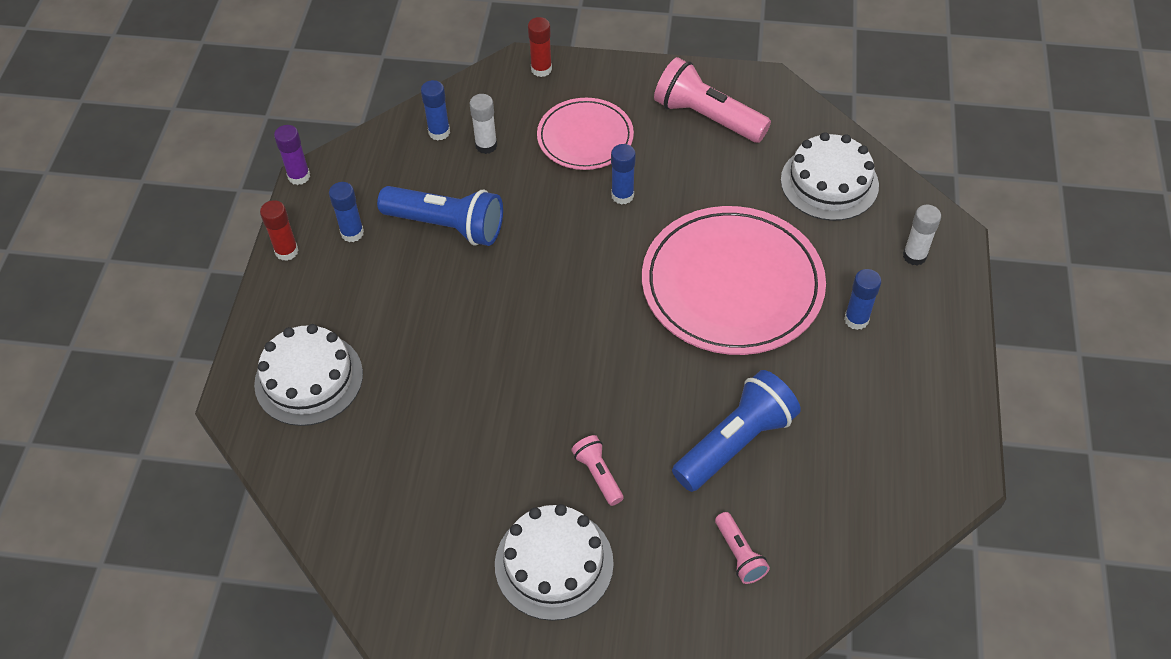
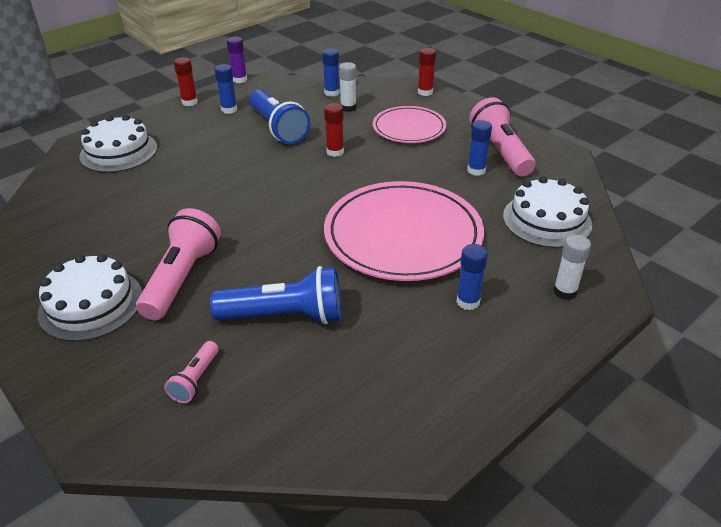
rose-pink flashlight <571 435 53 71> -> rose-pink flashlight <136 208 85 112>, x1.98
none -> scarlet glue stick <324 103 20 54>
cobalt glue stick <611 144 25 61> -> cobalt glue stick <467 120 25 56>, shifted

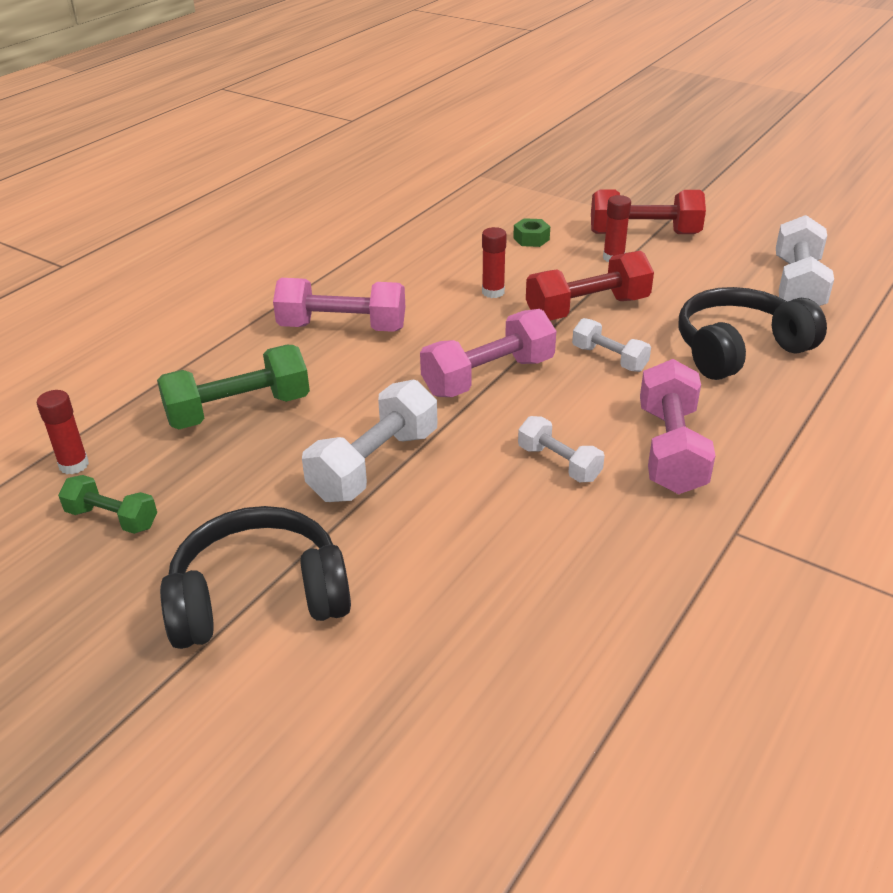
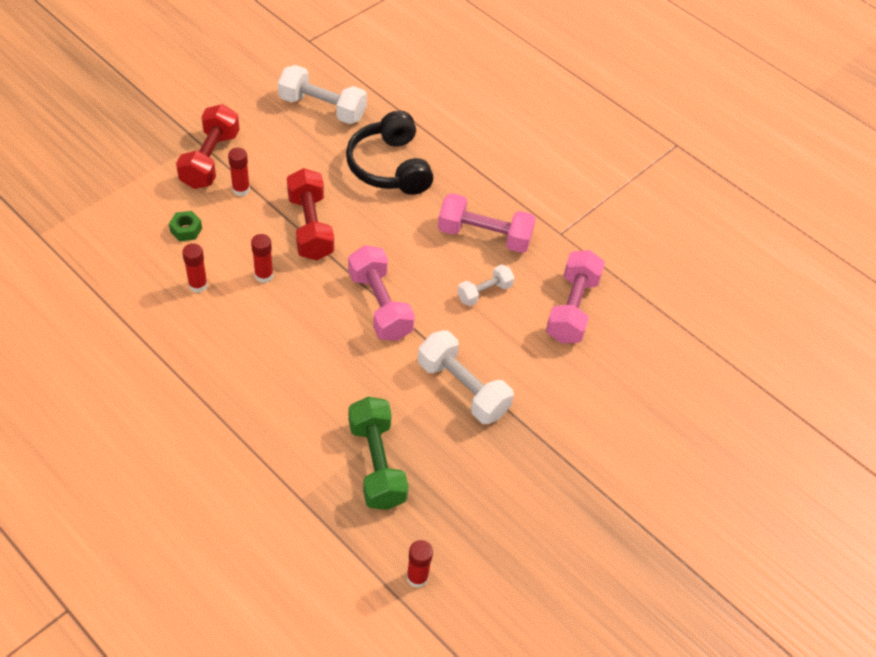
none -> scarlet glue stick <182 243 26 50>
rose-pink dumbbell <273 278 132 54> -> rose-pink dumbbell <546 250 59 94>, shifted
emerald dumbbell <58 475 99 59> -> none
ebony headphones <160 506 191 143> -> none
snow-white dumbbell <572 318 79 54> -> none

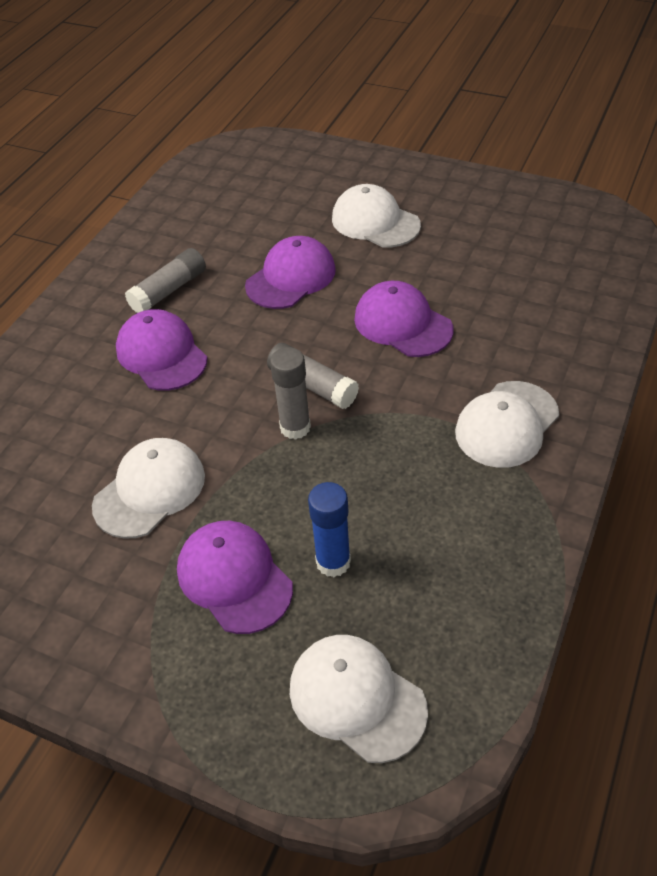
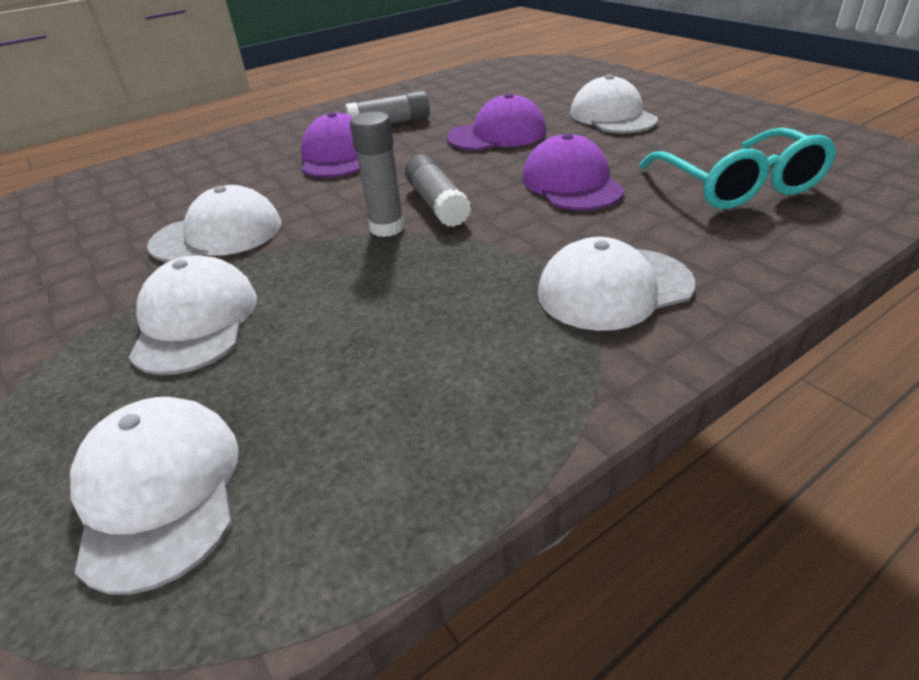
purple cap <177 521 116 113> -> snow-white cap <128 255 129 120>
none -> teal glasses <639 128 197 81>
cobalt glue stick <308 482 43 95> -> none

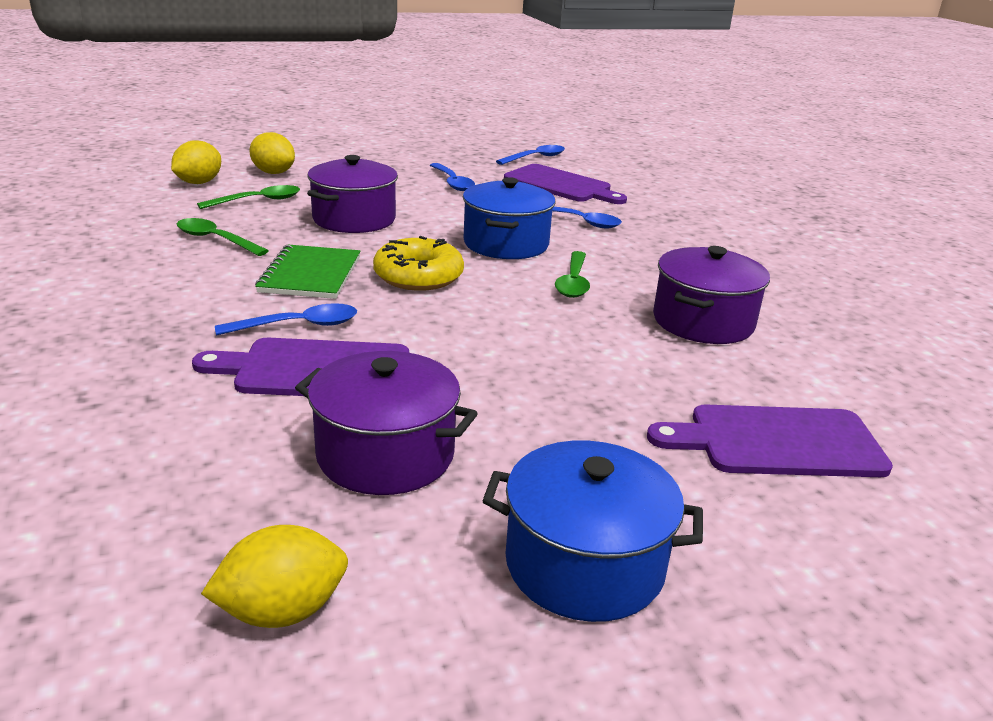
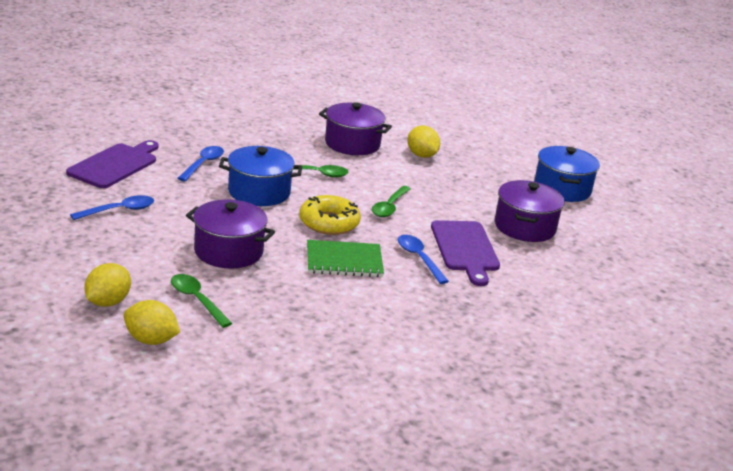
emerald teaspoon <177 218 92 38> -> emerald teaspoon <372 186 39 31>, shifted
yellow lemon <201 525 147 103> -> yellow lemon <407 126 33 32>, shifted
cobalt teaspoon <496 145 69 20> -> none
purple cutting board <647 405 246 72> -> none

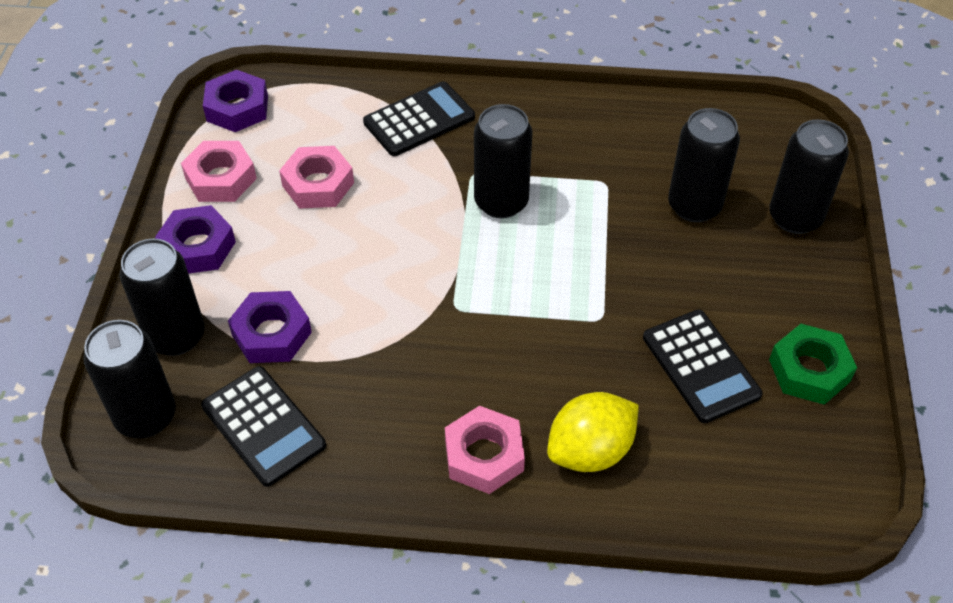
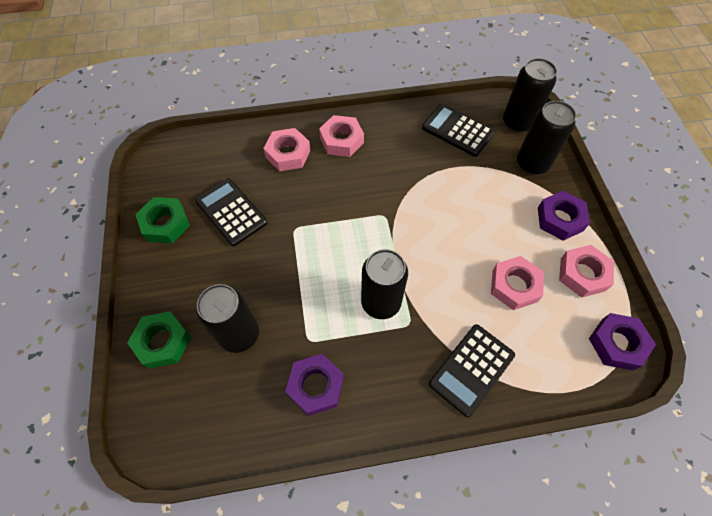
ebony soda can <769 119 80 115> -> emerald hexagon nut <127 311 64 58>
yellow lemon <547 392 92 80> -> rose-pink hexagon nut <263 128 48 43>
purple hexagon nut <228 291 84 72> -> purple hexagon nut <285 354 59 62>, shifted

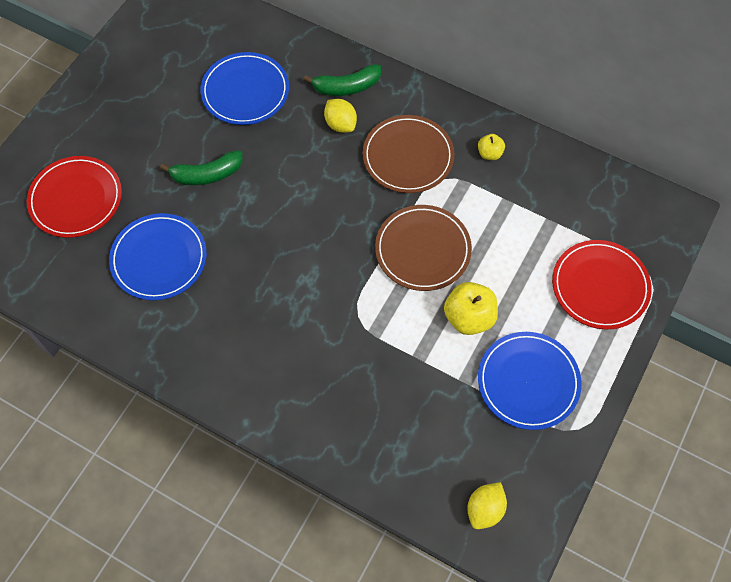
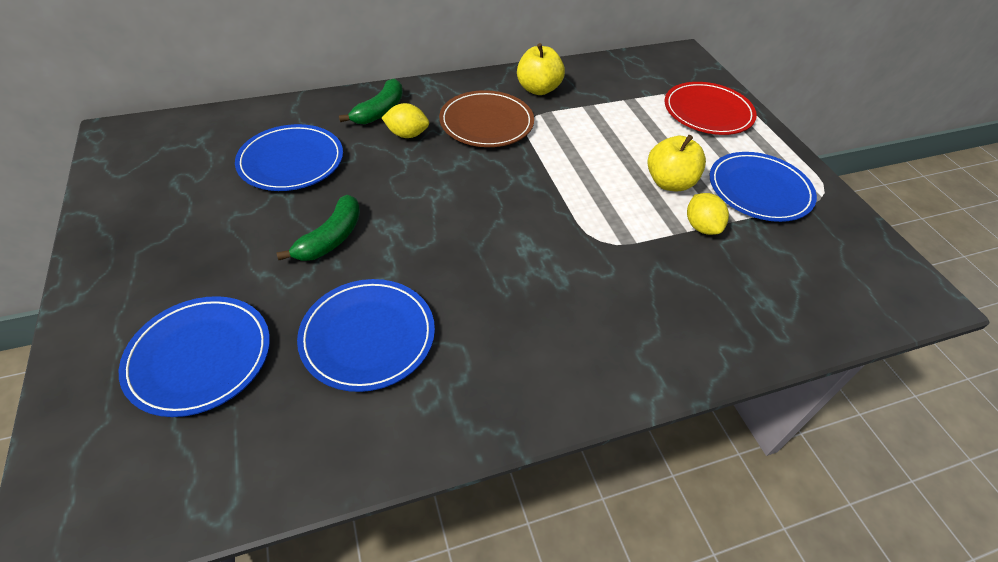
scarlet dinner plate <27 156 95 82> -> cobalt dinner plate <119 296 151 121>
yellow toy apple <478 134 27 26> -> yellow toy apple <517 43 48 52>, x1.81
yellow lemon <467 482 40 47> -> yellow lemon <687 193 42 42>, shifted
dark brown dinner plate <375 205 97 86> -> none

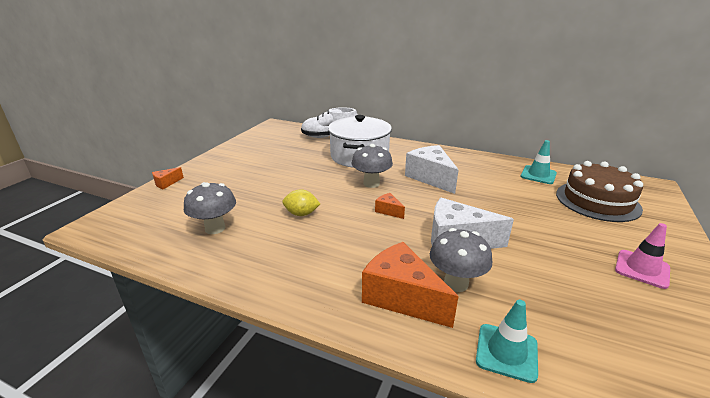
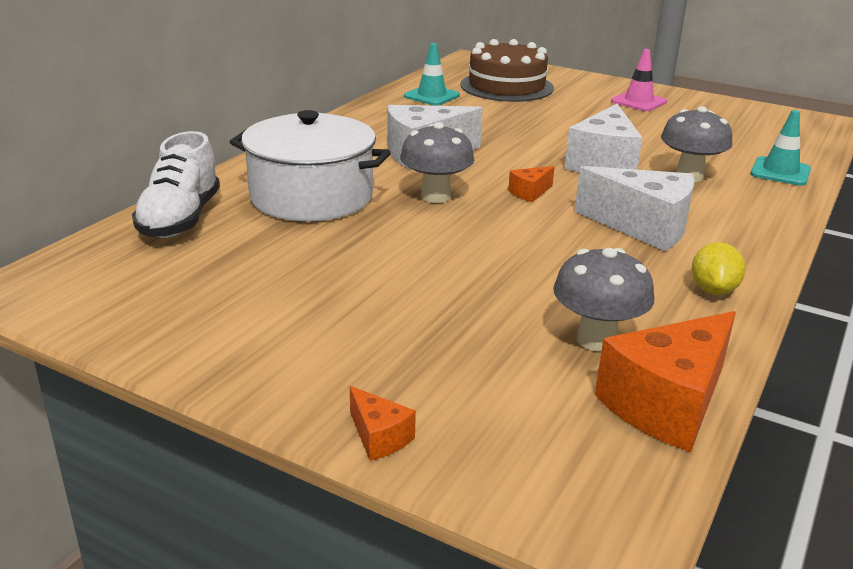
none -> snow-white cheese wedge <574 166 121 85>
orange cheese wedge <362 242 97 86> -> orange cheese wedge <595 311 141 141>, shifted
yellow lemon <282 189 38 27> -> yellow lemon <692 242 54 53>, shifted

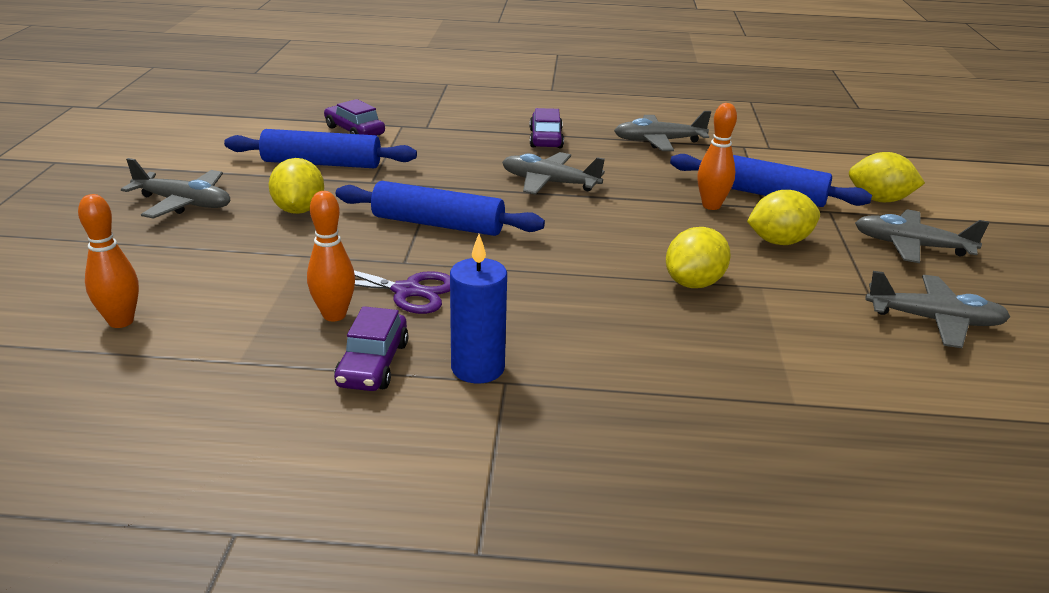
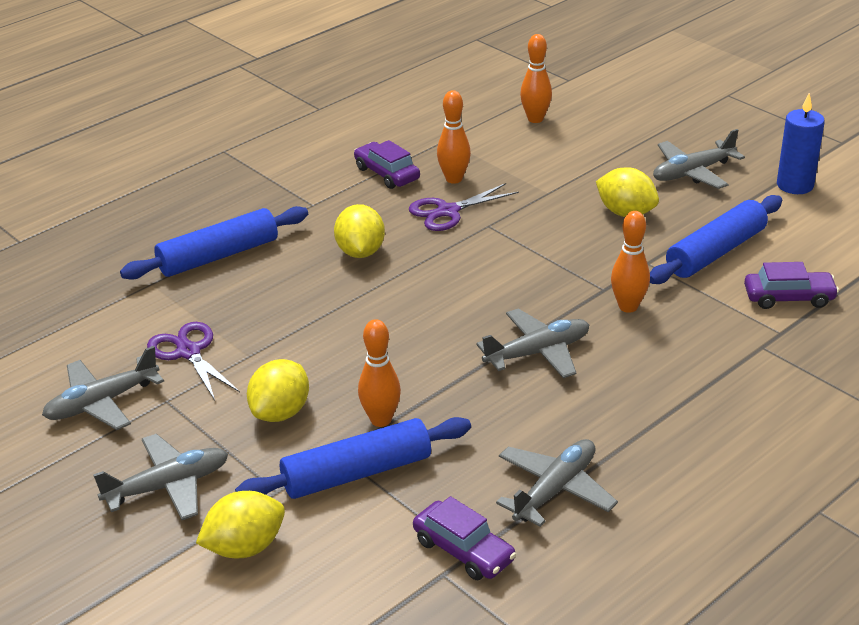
cobalt dough roller <336 181 209 55> -> cobalt dough roller <120 206 188 74>, shifted
none -> purple shears <147 322 93 78>
yellow lemon <666 227 65 61> -> yellow lemon <334 204 51 54>, shifted
purple car <530 108 34 40> -> purple car <413 496 103 84>, shifted
none -> orange skittle <611 211 39 102>
cobalt wax candle <450 234 57 149> -> cobalt wax candle <777 93 48 101>, shifted

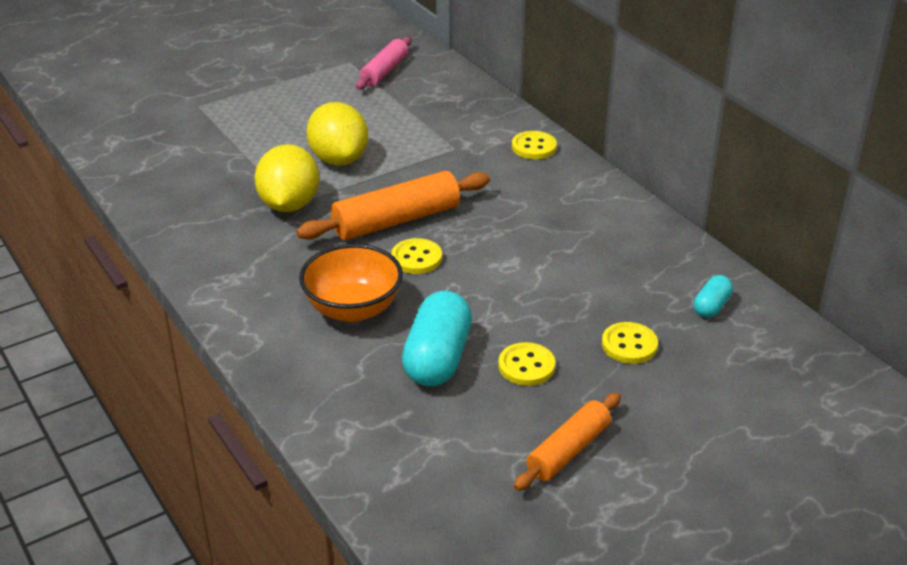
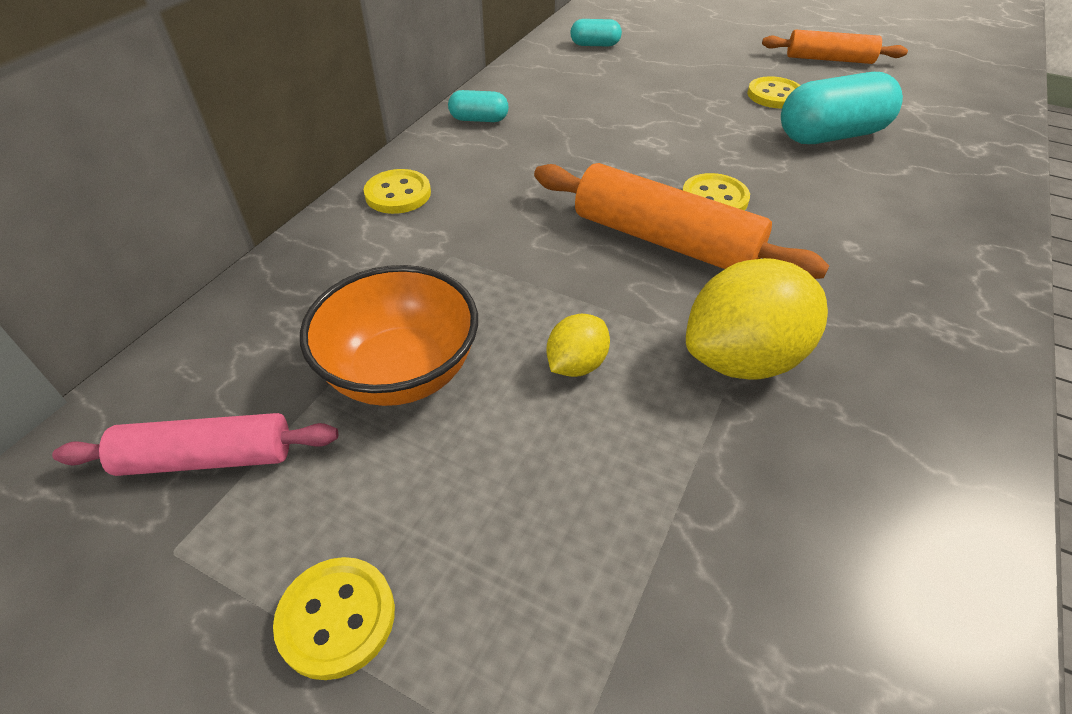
yellow button <602 322 56 42> -> yellow button <273 557 122 123>, shifted
orange serving bowl <299 244 104 78> -> orange serving bowl <300 265 178 141>, shifted
none -> teal pill <448 90 61 32>
yellow lemon <306 102 62 64> -> yellow lemon <547 314 63 63>, x0.51

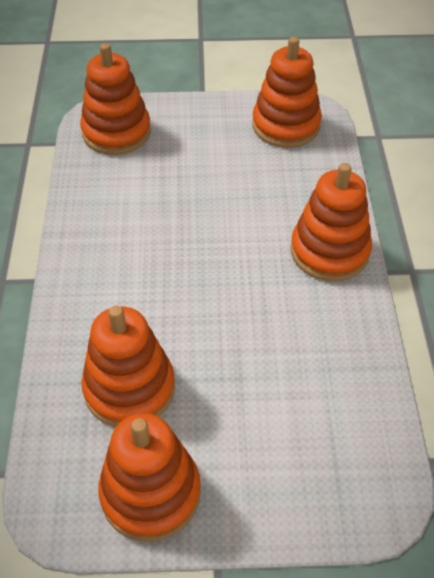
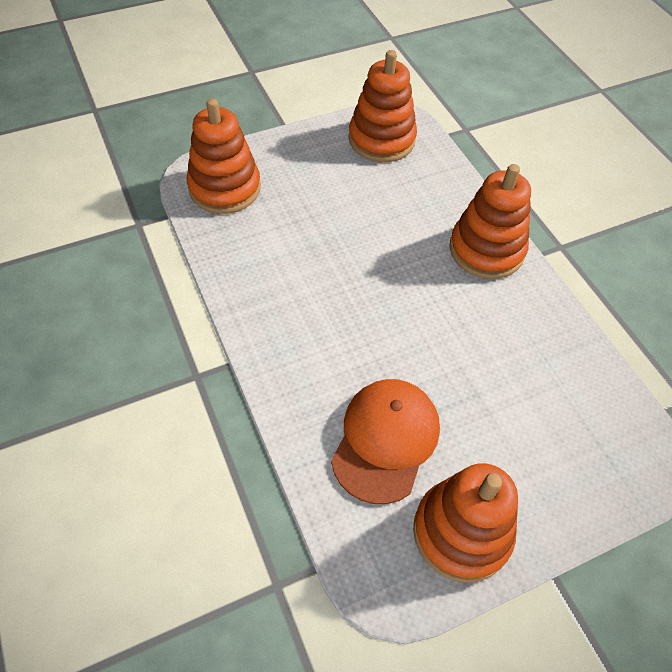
orange stacking rings <81 305 94 122> -> orange cap <331 379 109 125>

